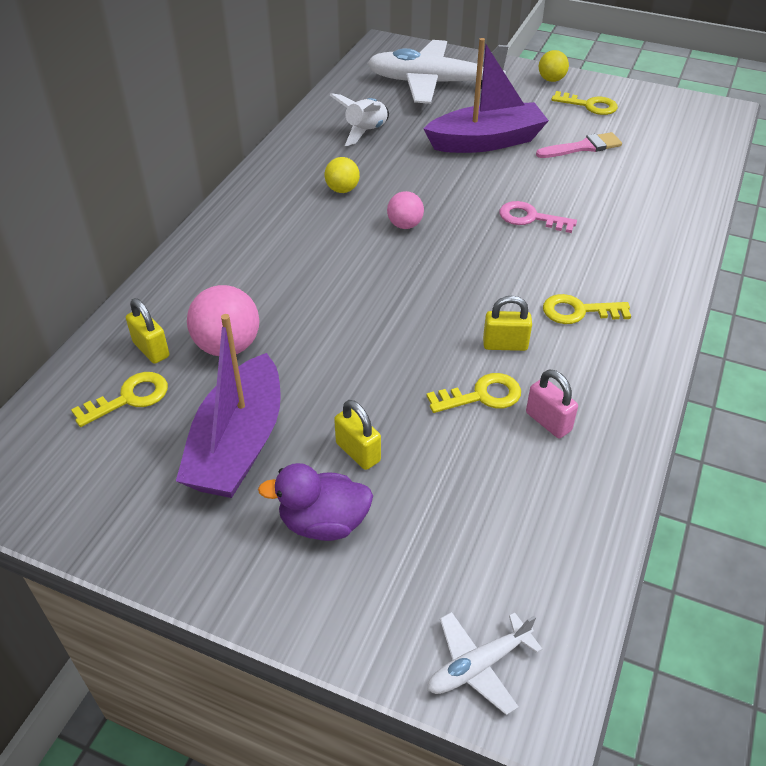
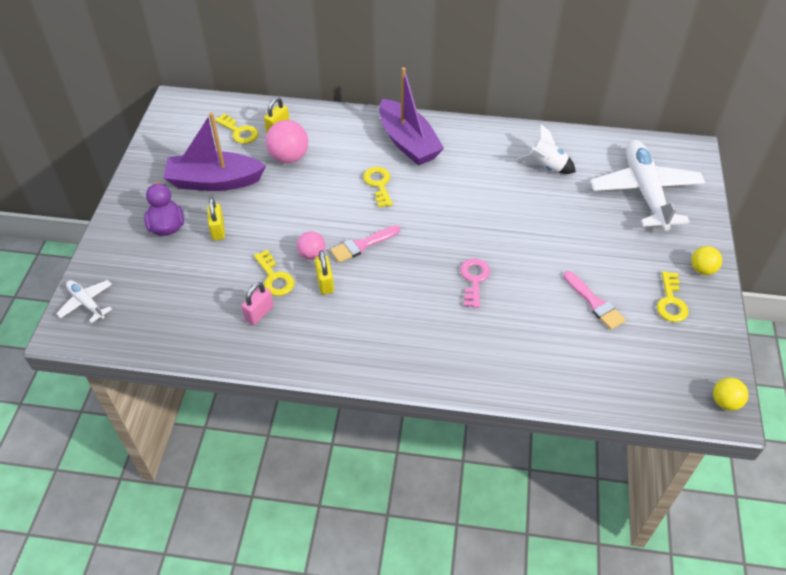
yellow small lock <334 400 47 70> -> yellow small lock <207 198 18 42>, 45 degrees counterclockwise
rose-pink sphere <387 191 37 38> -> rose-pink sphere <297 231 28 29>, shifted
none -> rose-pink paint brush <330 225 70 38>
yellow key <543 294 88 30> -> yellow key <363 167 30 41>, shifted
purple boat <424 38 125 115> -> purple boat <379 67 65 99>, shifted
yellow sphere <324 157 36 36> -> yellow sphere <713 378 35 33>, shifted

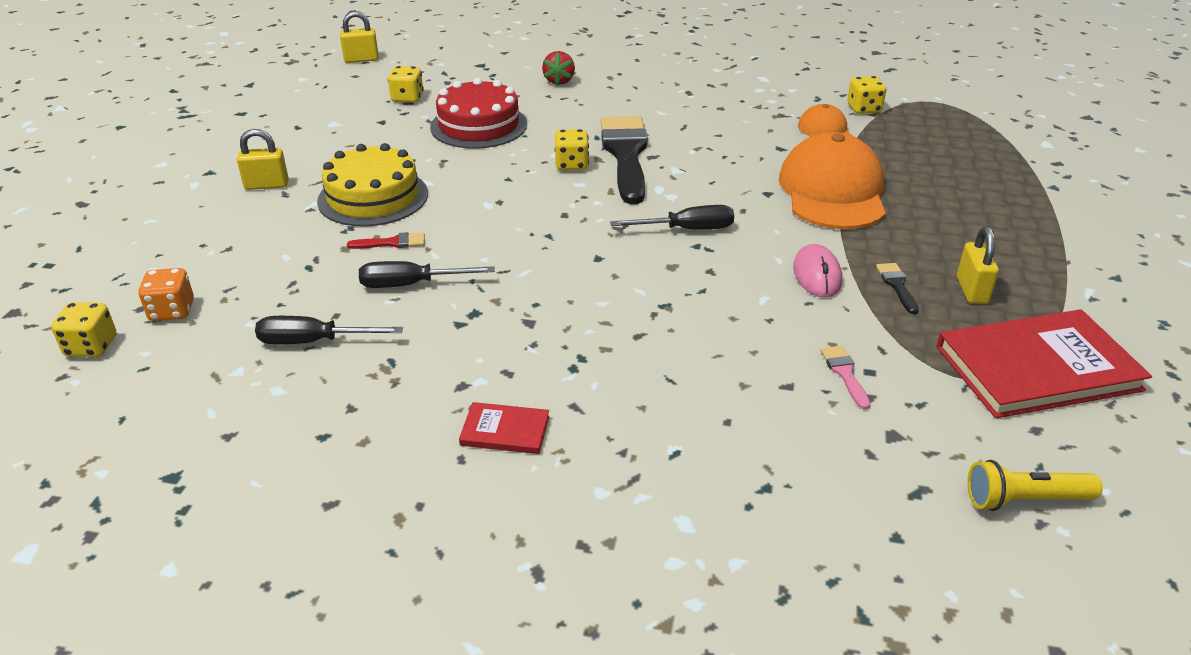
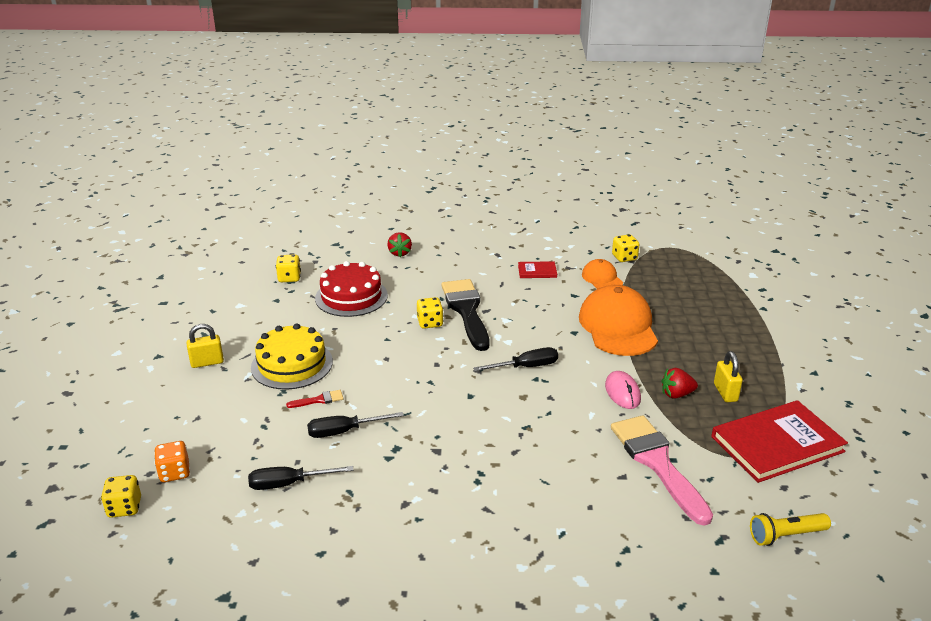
scarlet hardback <459 402 90 52> -> scarlet hardback <518 261 39 17>, shifted
rose-pink paint brush <821 346 50 64> -> rose-pink paint brush <611 415 102 111>, x2.48
ebony paint brush <876 263 43 51> -> scarlet toy strawberry <661 368 37 31>
yellow small lock <340 11 39 52> -> none

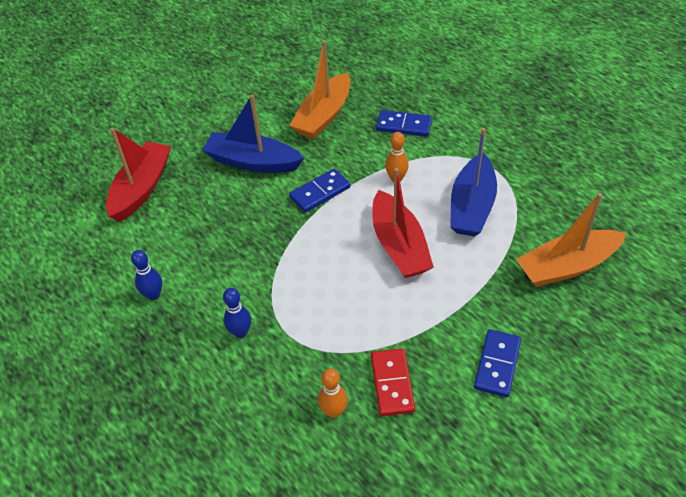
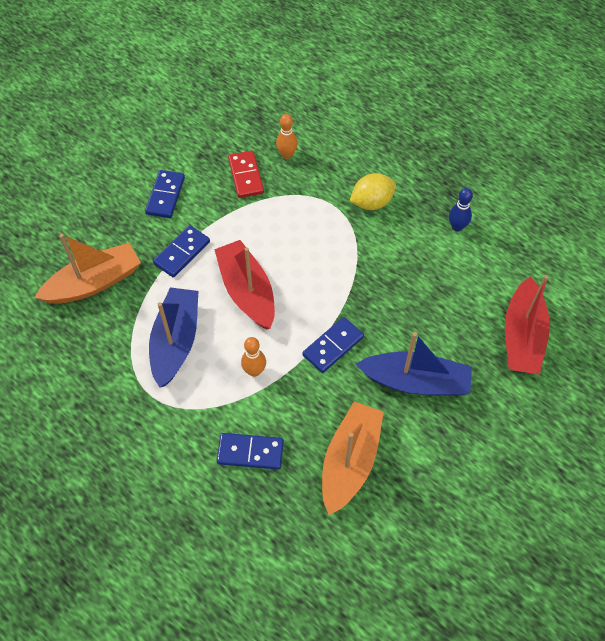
none -> cobalt domino piece <153 225 57 52>
cobalt skittle <223 288 28 50> -> yellow lemon <350 173 46 37>

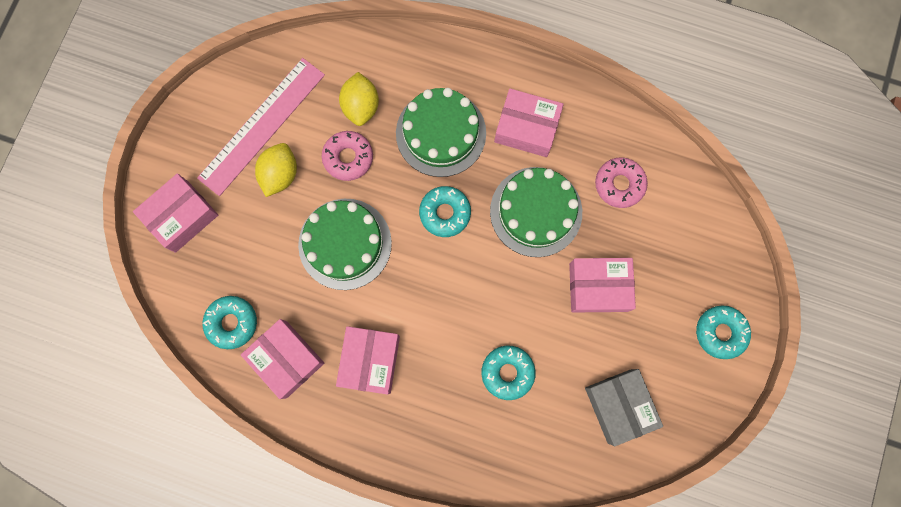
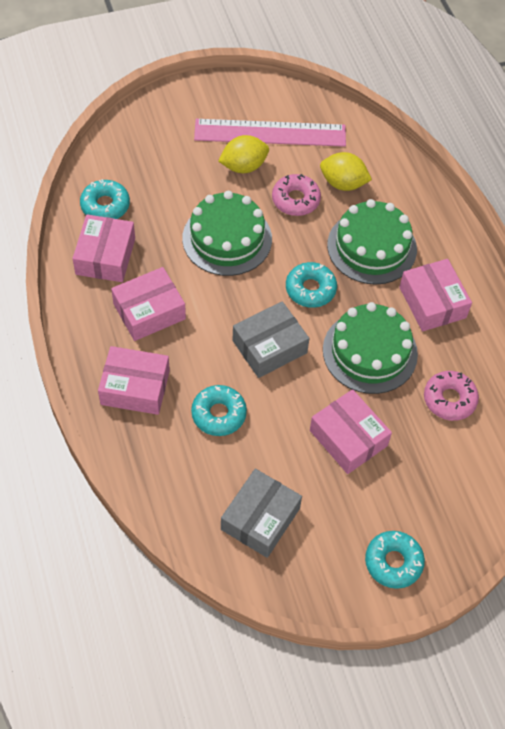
rose-pink package <133 173 85 80> -> rose-pink package <98 346 72 69>, shifted
none -> ash-grey package <233 301 76 77>
yellow lemon <339 72 40 54> -> yellow lemon <320 152 52 39>, 60 degrees clockwise

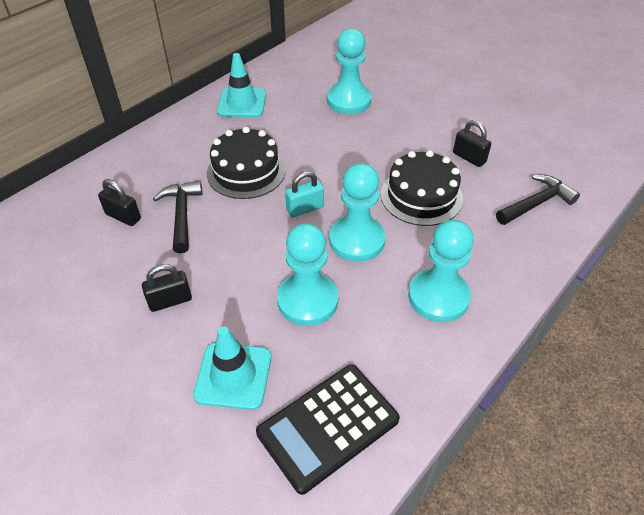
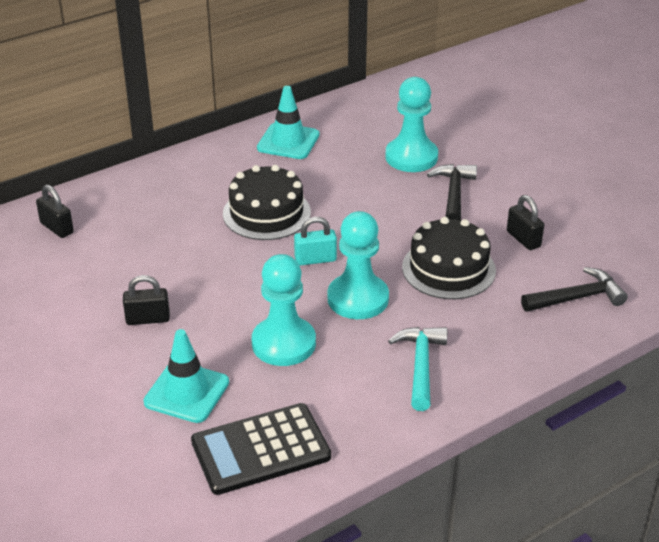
ebony small lock <98 179 43 47> -> ebony small lock <36 185 38 53>, shifted
teal pawn <408 220 65 102> -> teal claw hammer <388 327 60 84>
ebony claw hammer <153 181 50 72> -> ebony claw hammer <427 164 50 56>, shifted

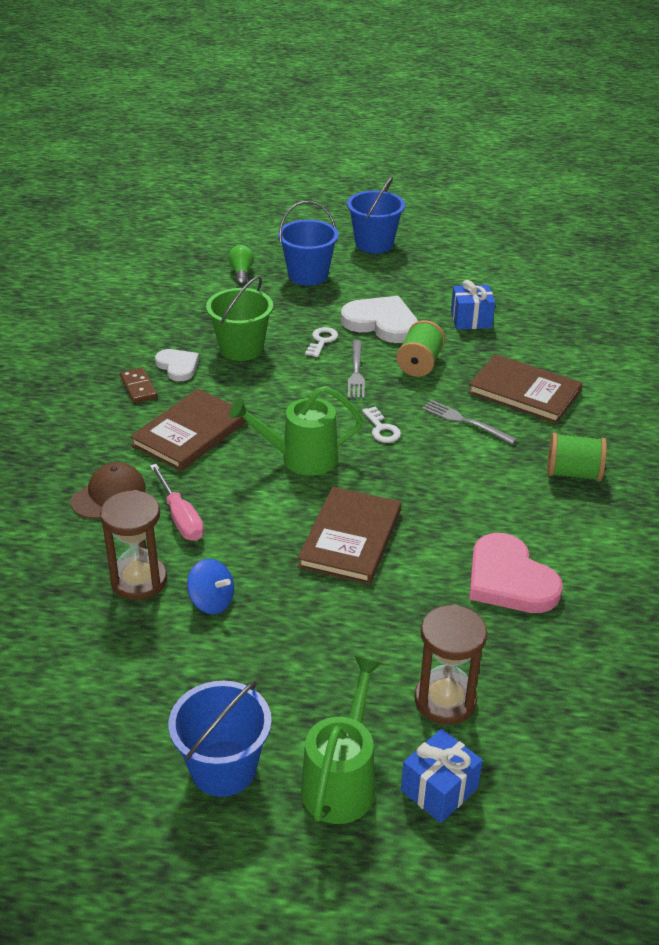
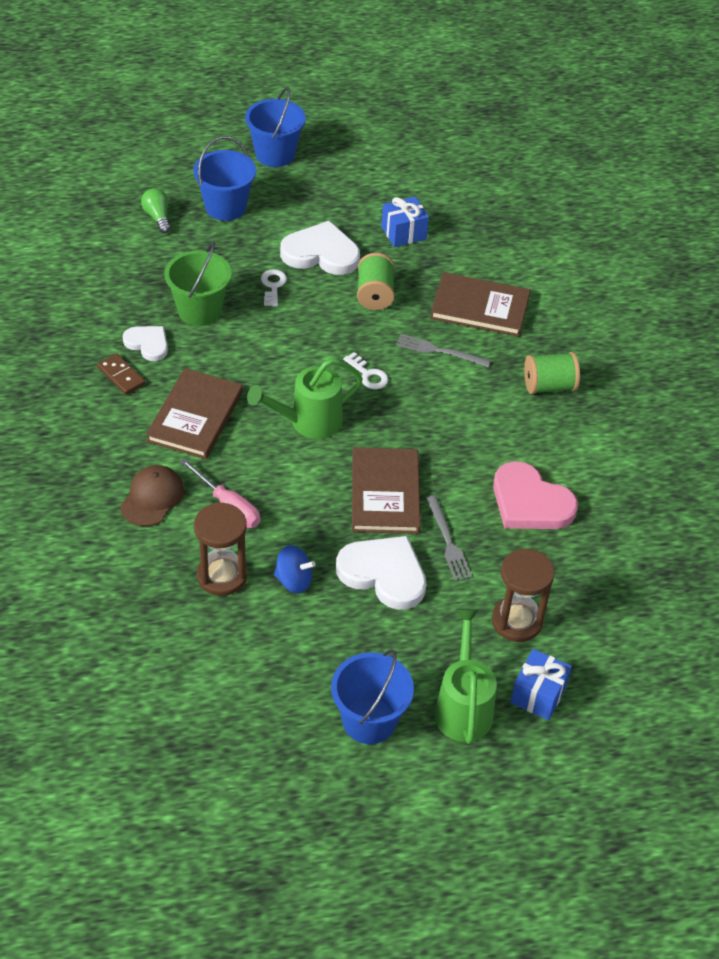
none -> snow-white heart <336 536 90 74>
ash-grey dinner fork <348 340 17 58> -> ash-grey dinner fork <426 496 46 85>, shifted

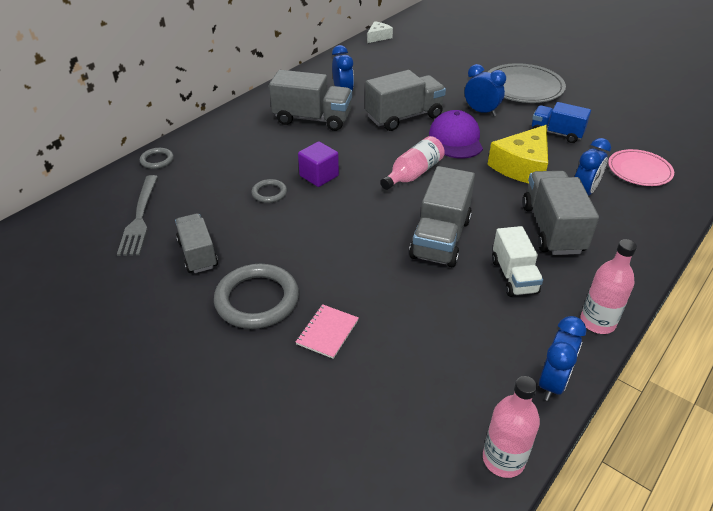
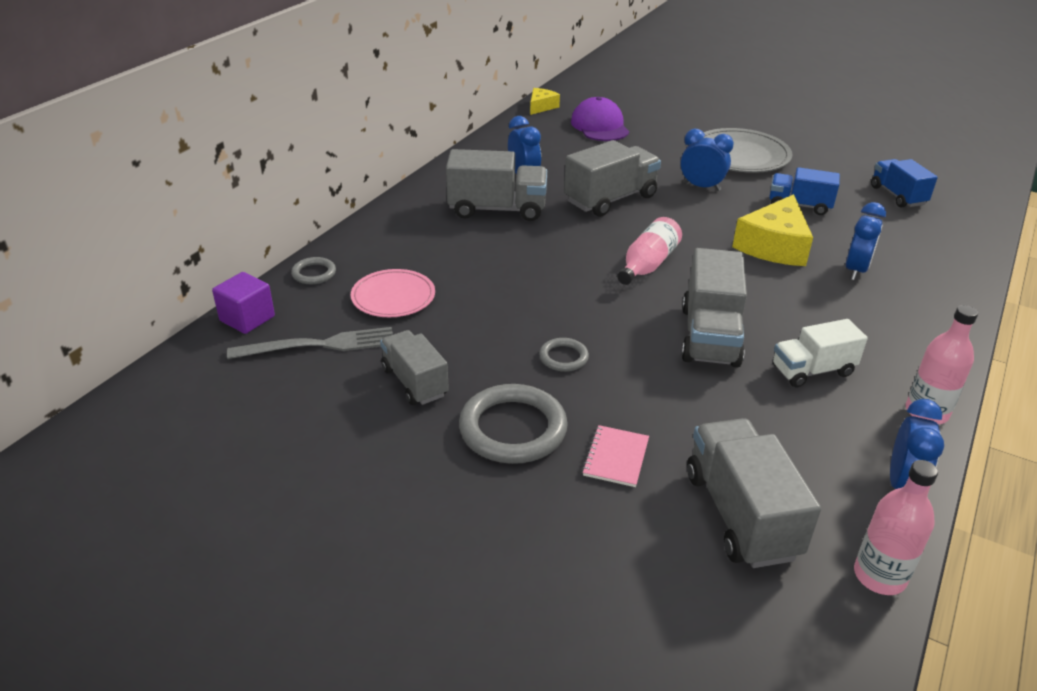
purple cube <298 142 41 45> -> purple cube <212 272 63 62>, shifted
ash-grey dinner fork <117 175 41 81> -> ash-grey dinner fork <227 327 166 32>, 90 degrees counterclockwise
rose-pink dinner plate <608 149 66 37> -> rose-pink dinner plate <351 269 84 48>, shifted
snow-white cheese wedge <367 21 26 22> -> yellow cheese wedge <530 88 30 27>
ash-grey torus <251 179 36 24> -> ash-grey torus <539 338 50 34>, shifted
purple cap <429 110 54 49> -> purple cap <571 97 58 44>, shifted
ash-grey lorry <522 171 77 84> -> ash-grey lorry <687 418 134 150>, shifted
snow-white lorry <492 226 51 71> -> snow-white lorry <773 319 95 69>, 90 degrees clockwise
none -> cobalt lorry <871 159 67 49>

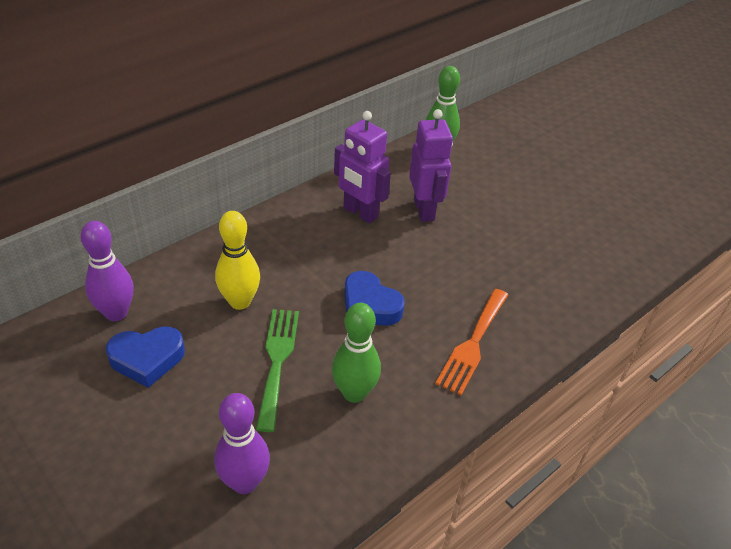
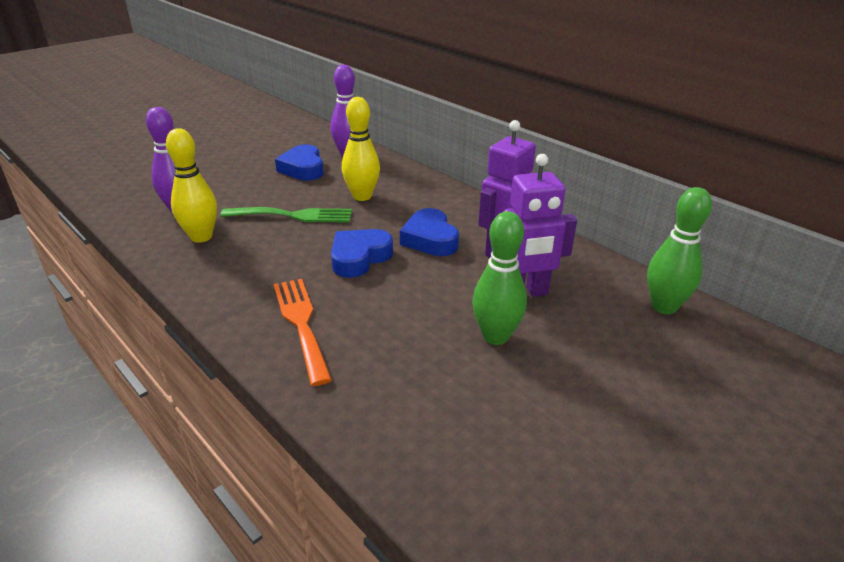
none -> yellow skittle <166 128 51 115>
orange dinner fork <435 289 73 106> -> orange dinner fork <274 279 58 107>, 45 degrees clockwise
none -> cobalt heart <400 208 59 48>
emerald skittle <332 303 49 100> -> emerald skittle <472 211 55 134>, shifted

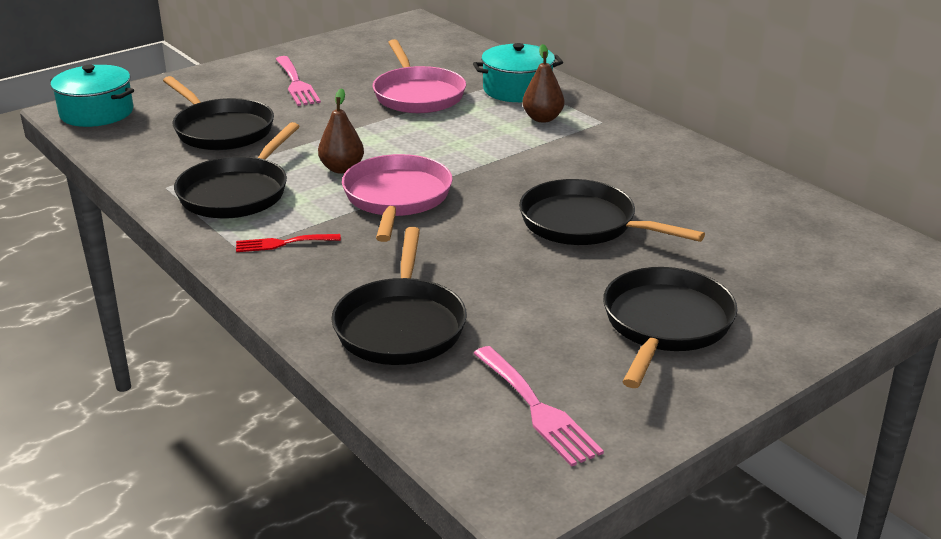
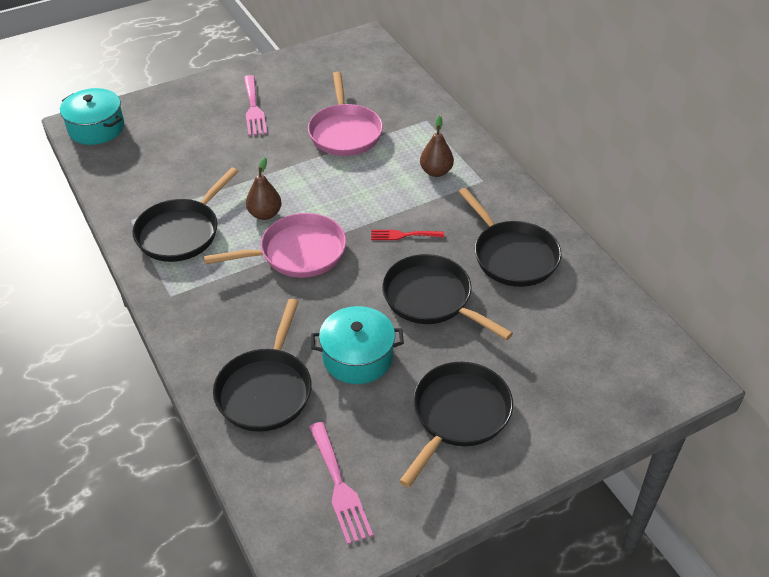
rose-pink skillet <342 154 110 88> -> rose-pink skillet <204 213 142 65>, 60 degrees clockwise
teal cooking pot <473 43 90 59> -> teal cooking pot <311 306 93 78>, shifted
scarlet dinner fork <236 234 105 18> -> scarlet dinner fork <371 230 73 10>, shifted
ebony skillet <163 76 111 74> -> ebony skillet <459 188 103 99>, shifted

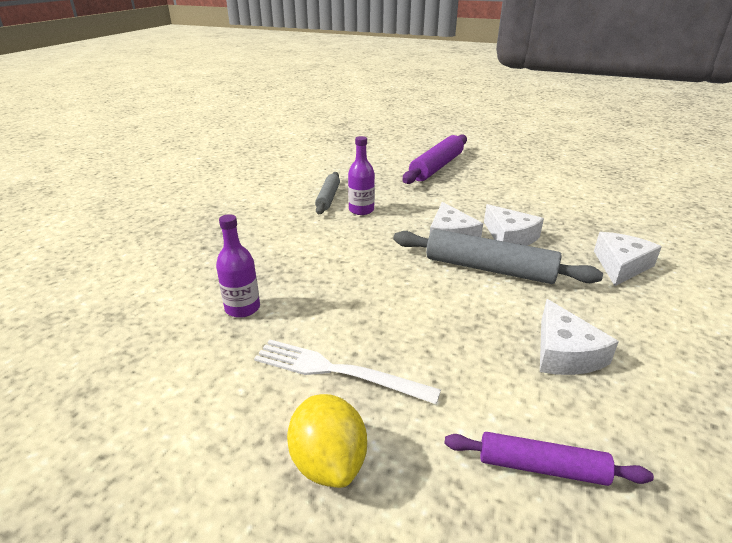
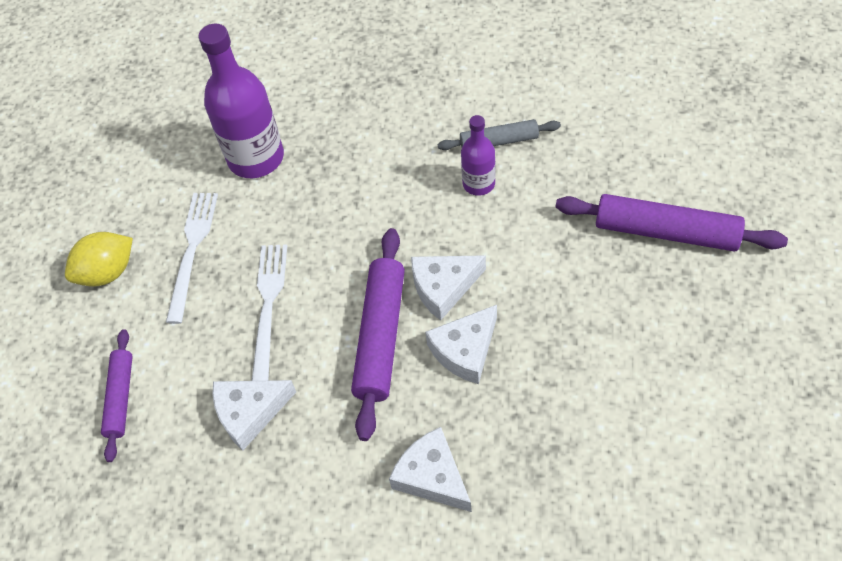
purple drink bottle <216 214 44 104> -> purple drink bottle <199 24 85 154>, x1.84
none -> snow-white dinner fork <252 245 35 136>
ash-grey dough roller <393 229 210 55> -> purple dough roller <351 228 54 213>
snow-white cheese wedge <594 232 68 54> -> snow-white cheese wedge <389 427 83 85>, 150 degrees counterclockwise

